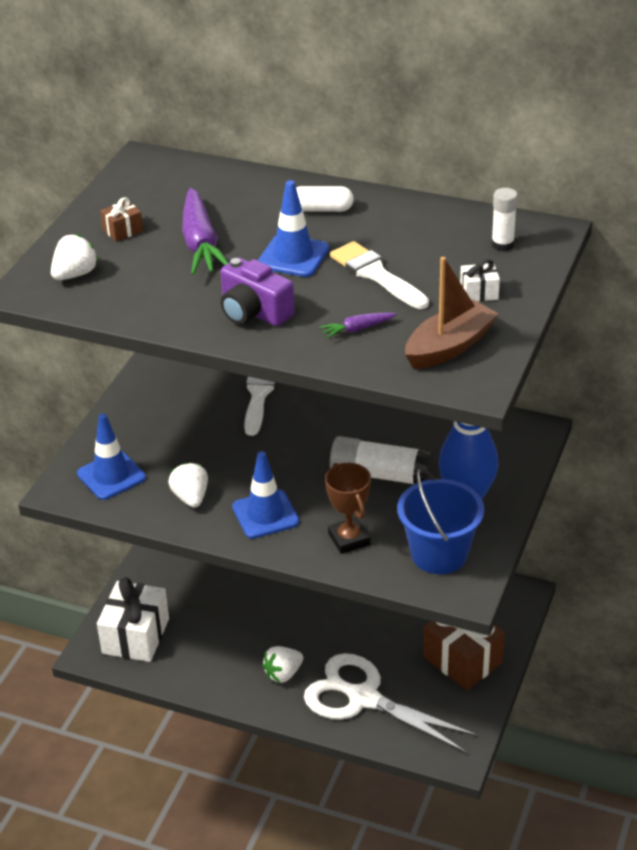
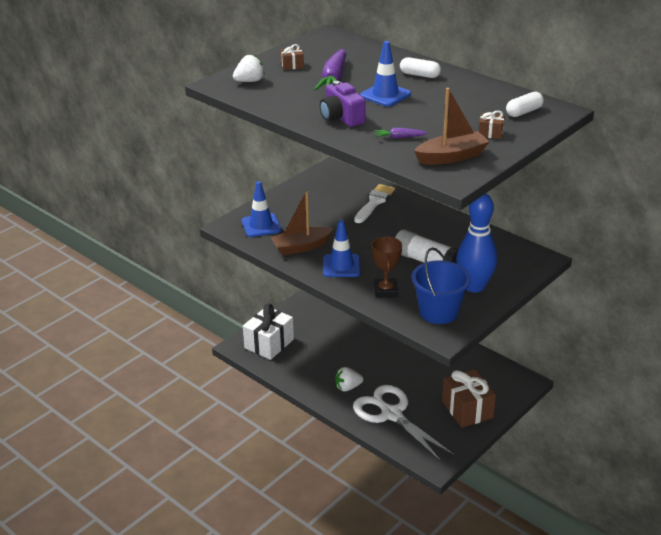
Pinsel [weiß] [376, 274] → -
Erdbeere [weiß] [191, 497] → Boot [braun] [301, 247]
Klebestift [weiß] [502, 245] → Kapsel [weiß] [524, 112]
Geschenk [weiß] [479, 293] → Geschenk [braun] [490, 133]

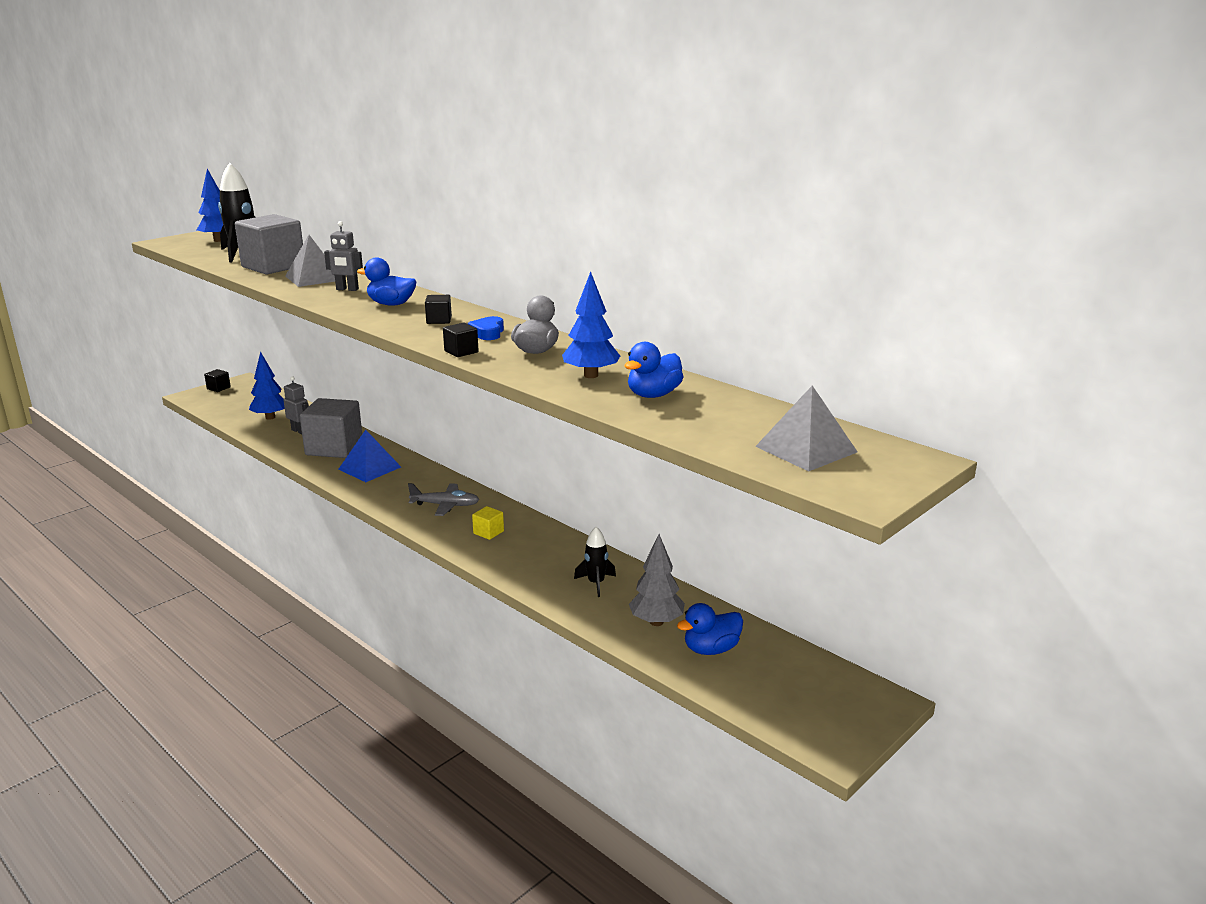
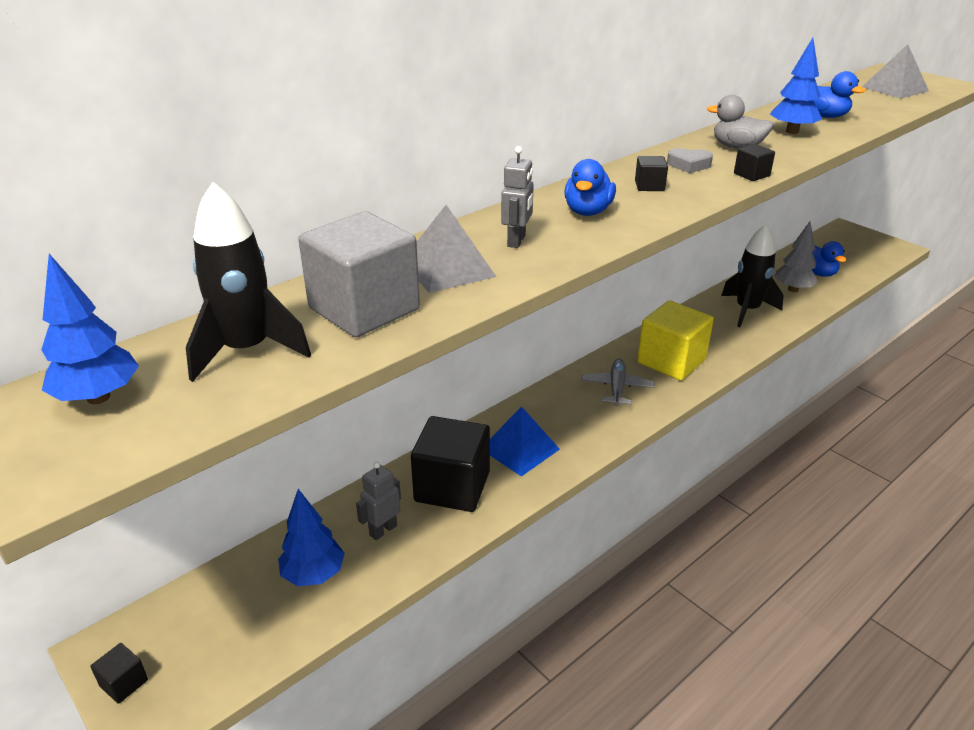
Kubus [grau] [334, 448] → Kubus [schwarz] [452, 486]
Herz [blau] [488, 333] → Herz [grau] [689, 165]
Kubus [gelb] [488, 532] → Kubus [gelb] [671, 361], x2.33
Rakete [schwarz] [596, 583] → Rakete [schwarz] [747, 310], x1.76

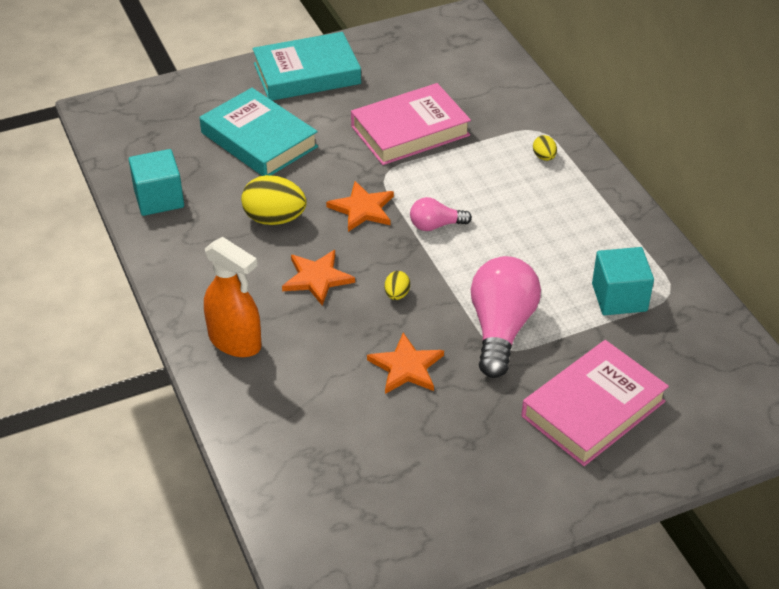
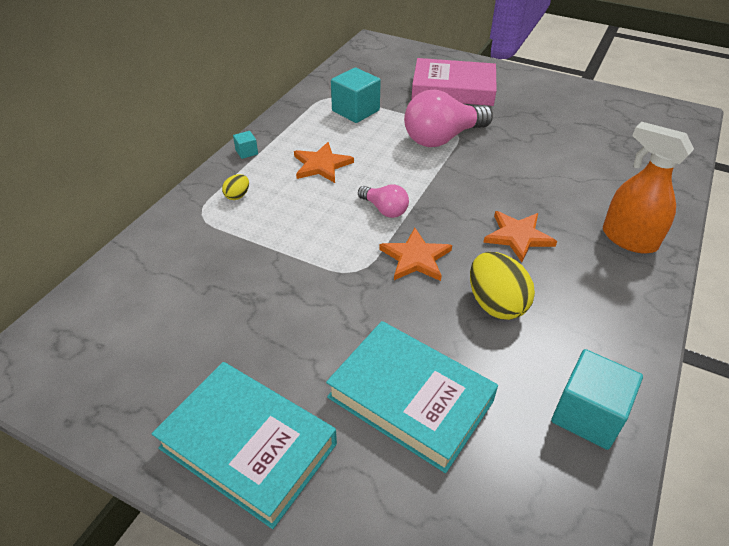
Buch [rosa] [410, 131] → -
Ei [gelb] [397, 294] → -
- → Kubus [türkis] [246, 152]
Stern [orange] [406, 367] → Stern [orange] [321, 165], moved
Buch [türkis] [259, 140] → Buch [türkis] [410, 399], 60 degrees counterclockwise
Sprühflasche [orange] [235, 341] → Sprühflasche [orange] [628, 239], 45 degrees counterclockwise

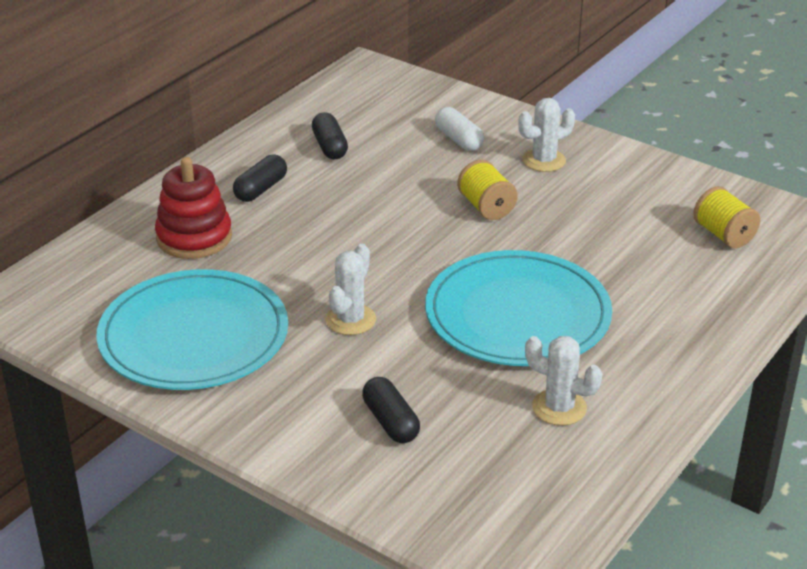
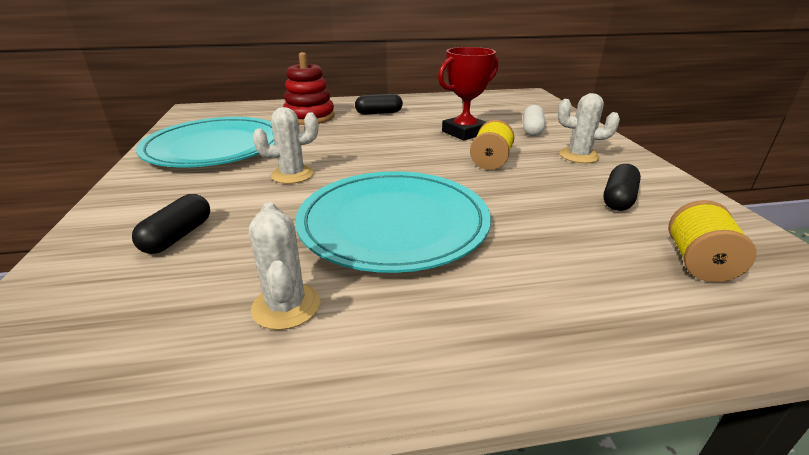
- → Pokal [rot] [464, 132]
Kapsel [schwarz] [329, 146] → Kapsel [schwarz] [618, 199], moved

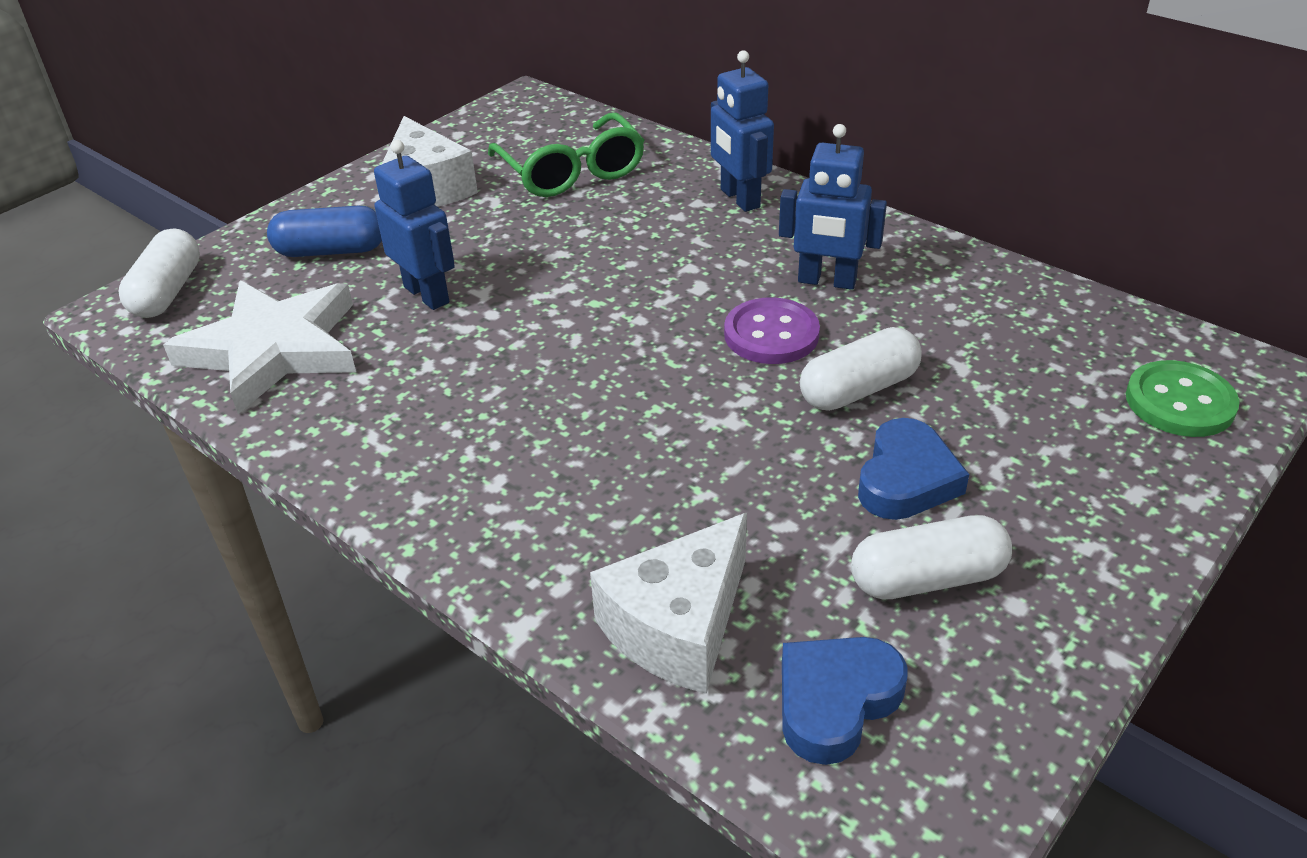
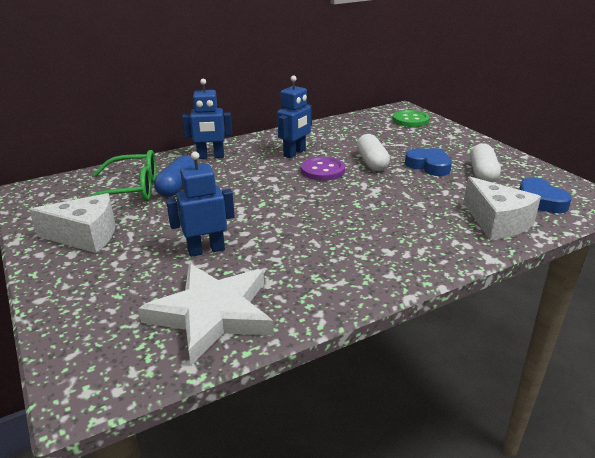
Kapsel [weiß] [168, 292] → -
Kapsel [blau] [331, 251] → Kapsel [blau] [178, 186], moved

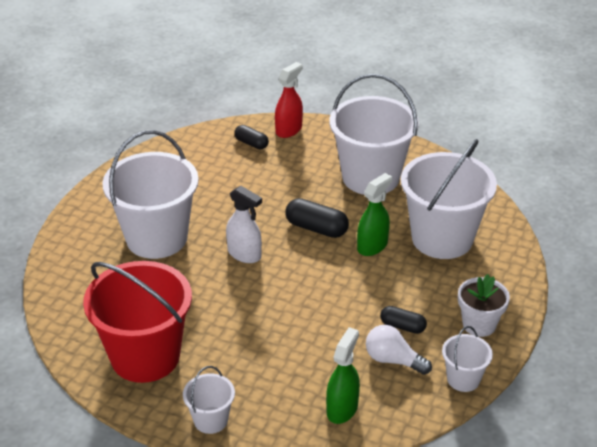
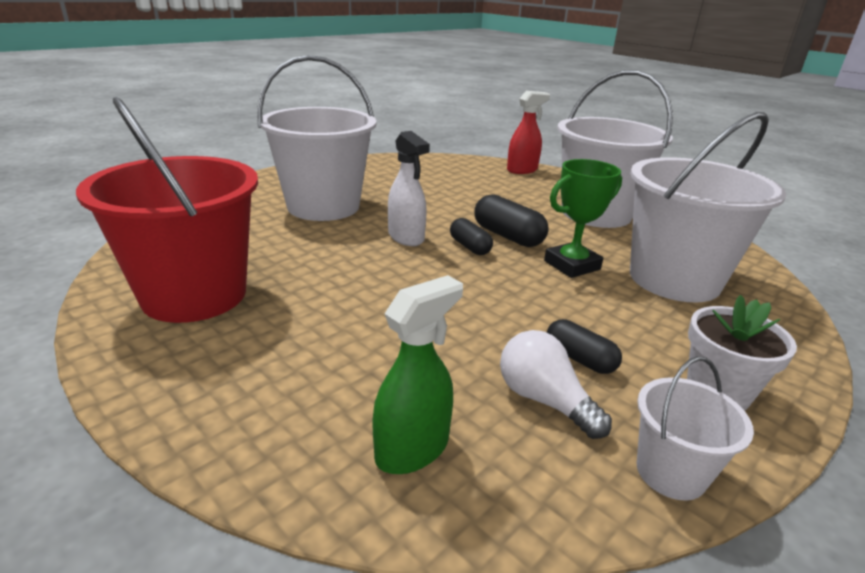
Eimer [weiß] [210, 420] → -
Kapsel [schwarz] [251, 143] → Kapsel [schwarz] [470, 247], moved
Sprühflasche [grün] [372, 246] → Pokal [grün] [572, 265]

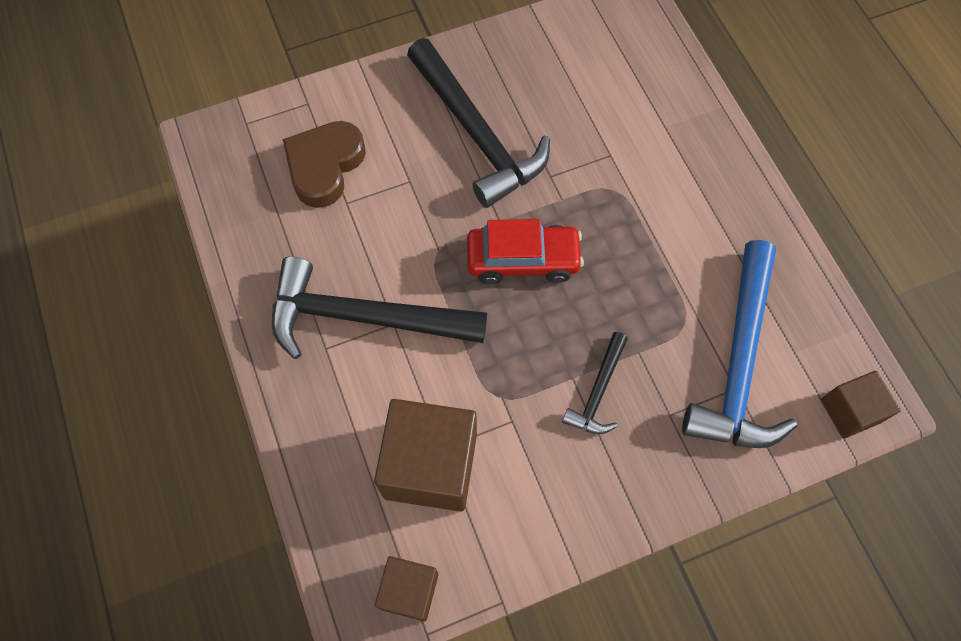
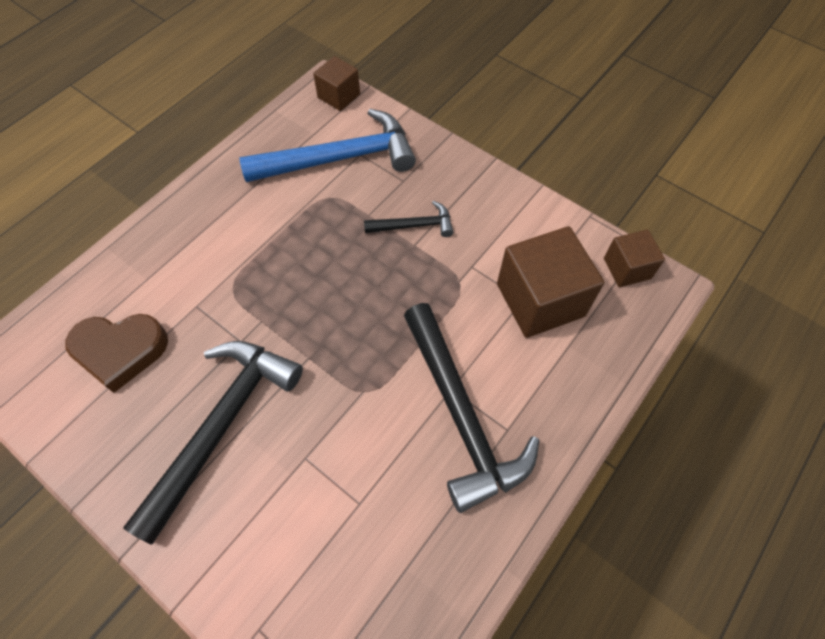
Auto [rot] [523, 260] → -
Herz [braun] [324, 166] → Herz [braun] [120, 351], moved

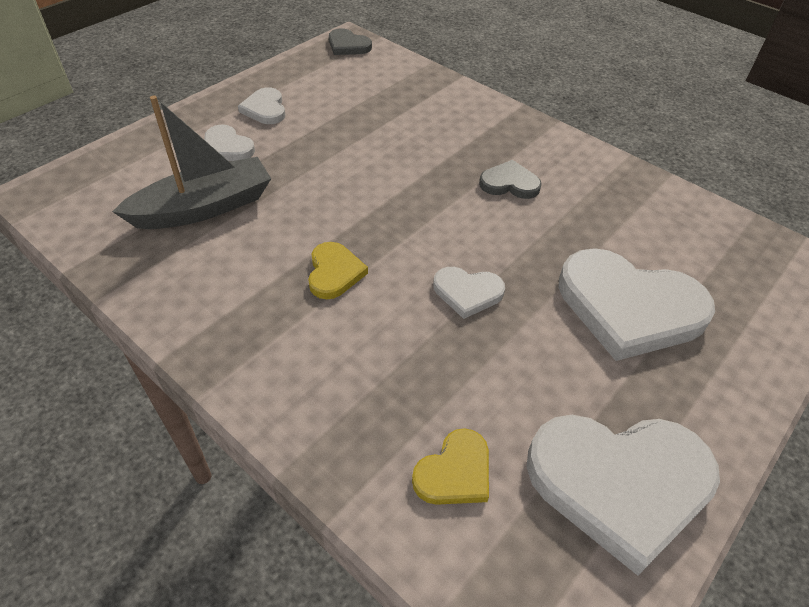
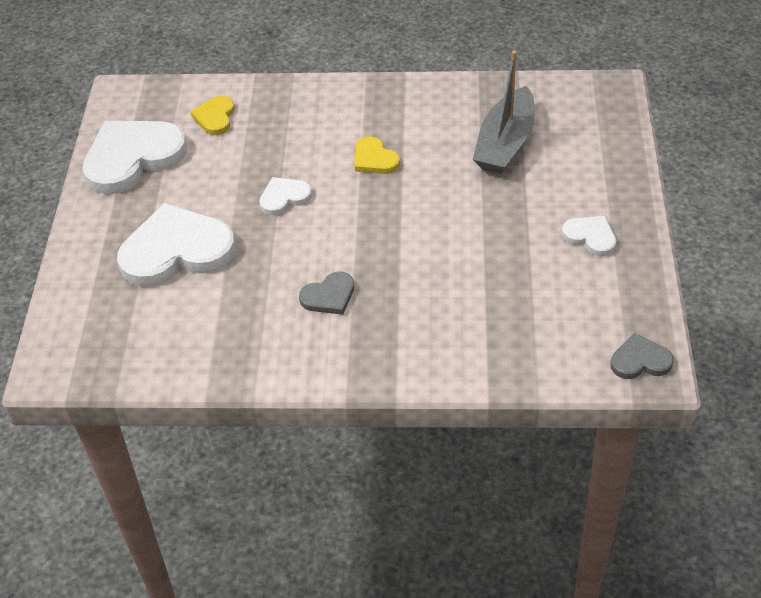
Herz [weiß] [227, 147] → -

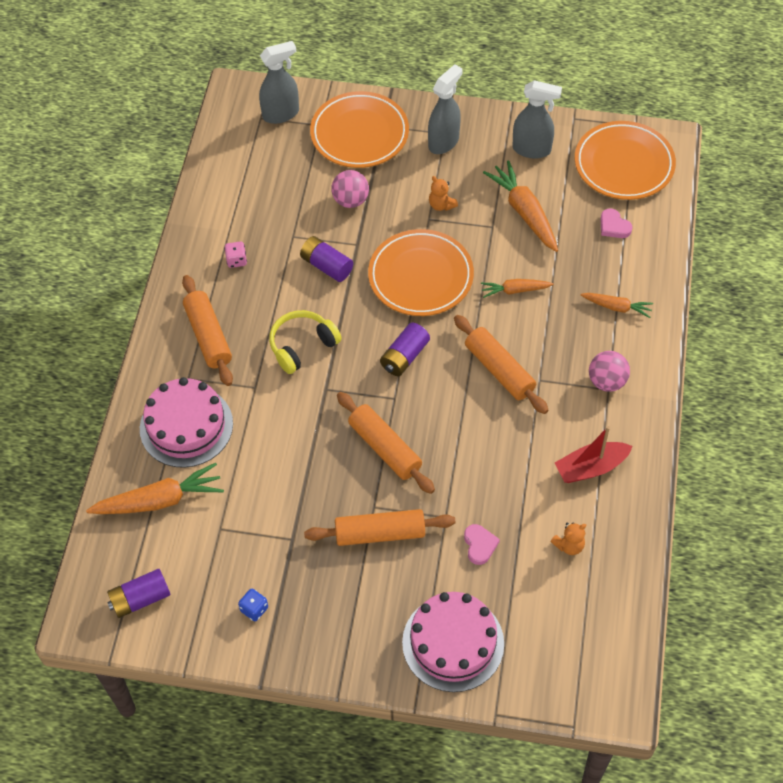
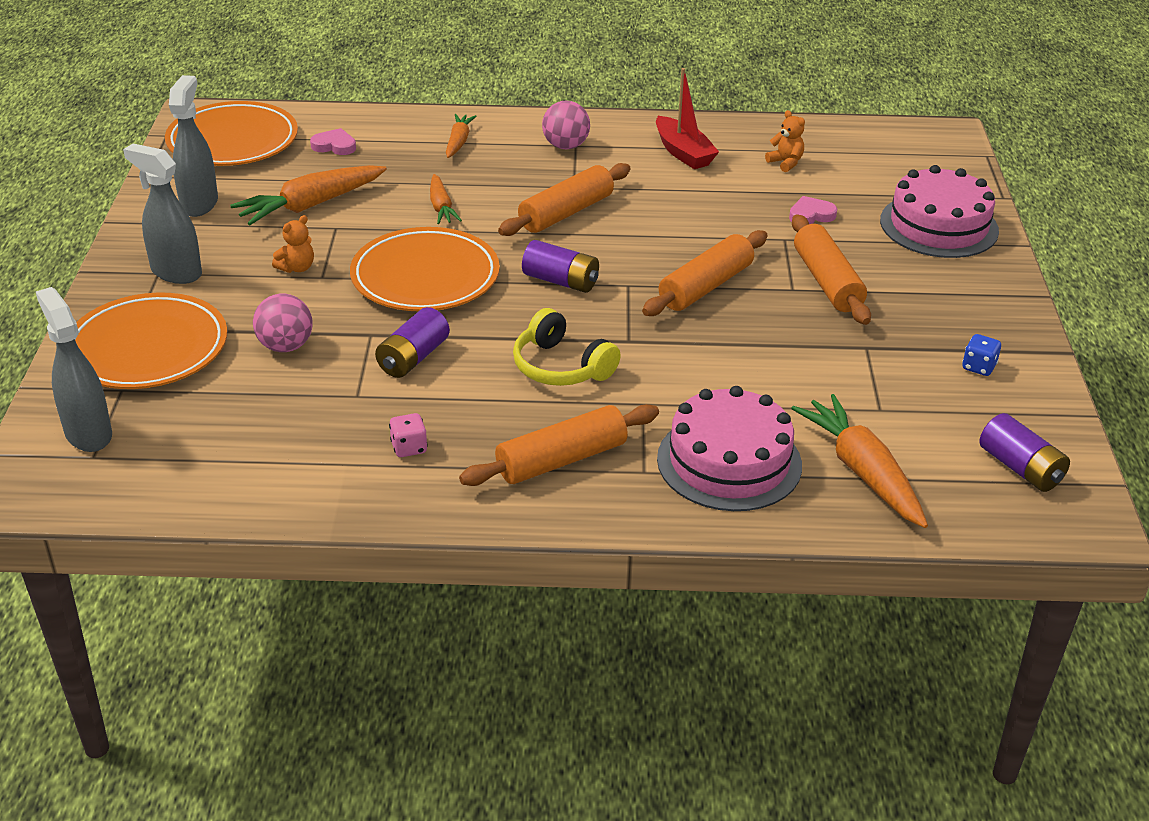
Herz [rosa] [614, 226] → Herz [rosa] [334, 146], 120 degrees counterclockwise

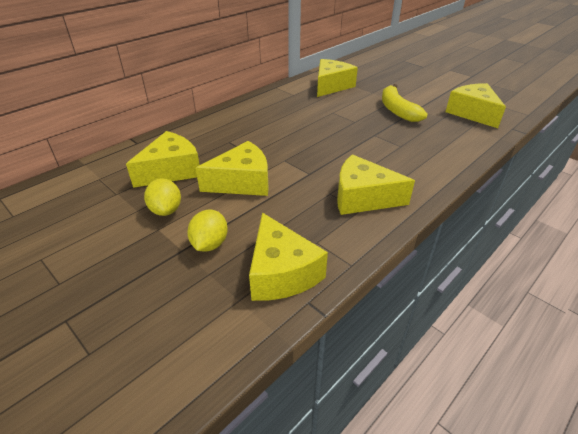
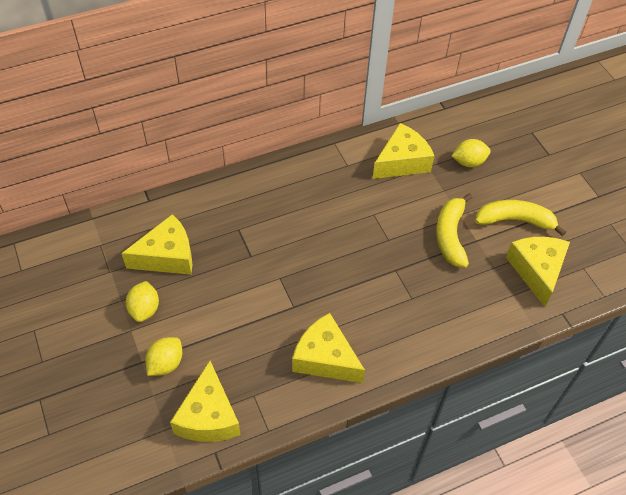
Käse [gelb] [242, 182] → -
- → Zitrone [gelb] [468, 162]
- → Banane [gelb] [515, 220]

